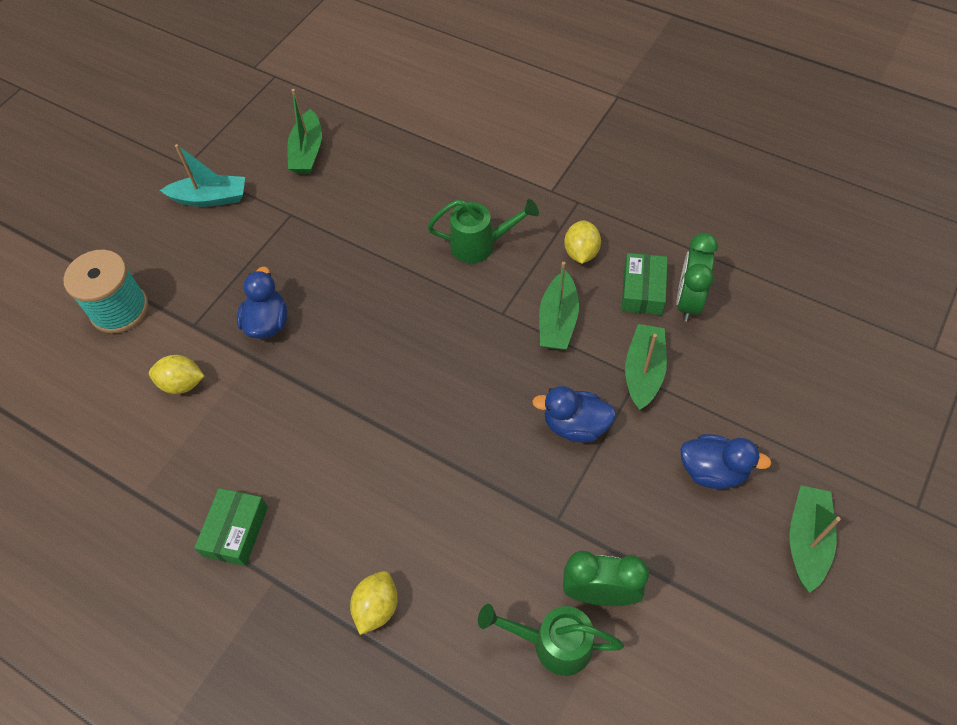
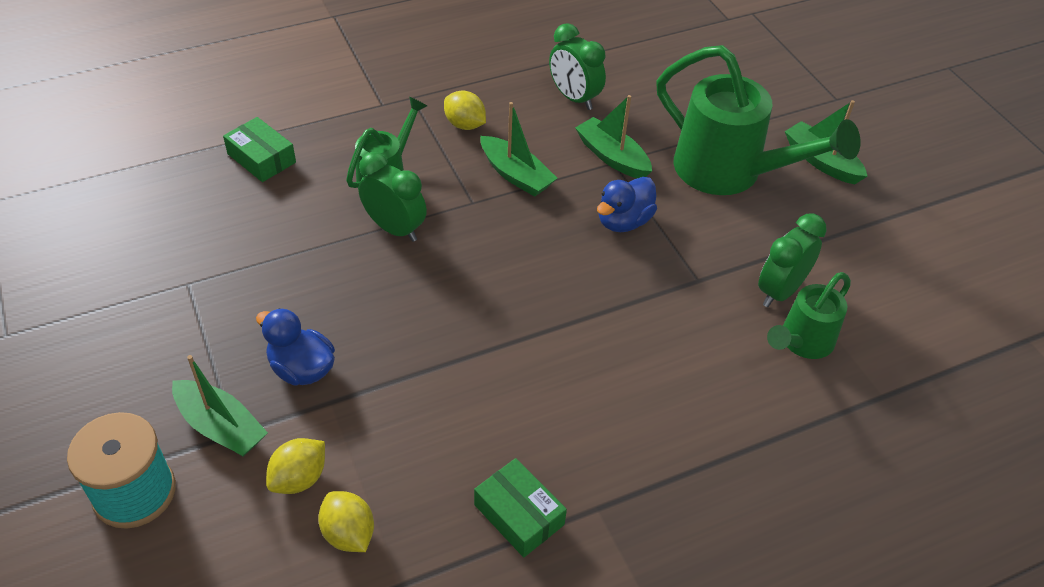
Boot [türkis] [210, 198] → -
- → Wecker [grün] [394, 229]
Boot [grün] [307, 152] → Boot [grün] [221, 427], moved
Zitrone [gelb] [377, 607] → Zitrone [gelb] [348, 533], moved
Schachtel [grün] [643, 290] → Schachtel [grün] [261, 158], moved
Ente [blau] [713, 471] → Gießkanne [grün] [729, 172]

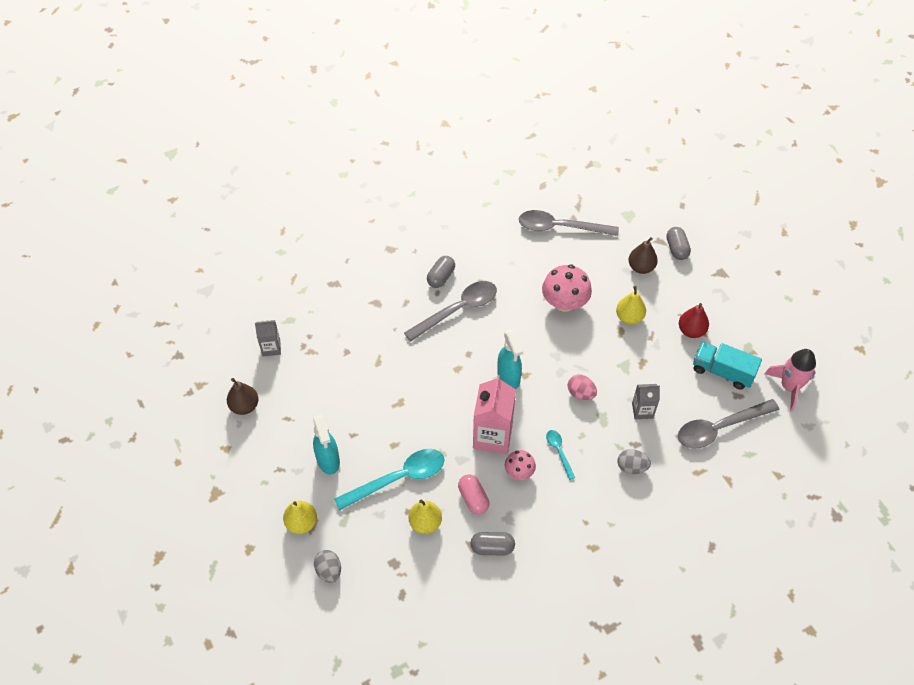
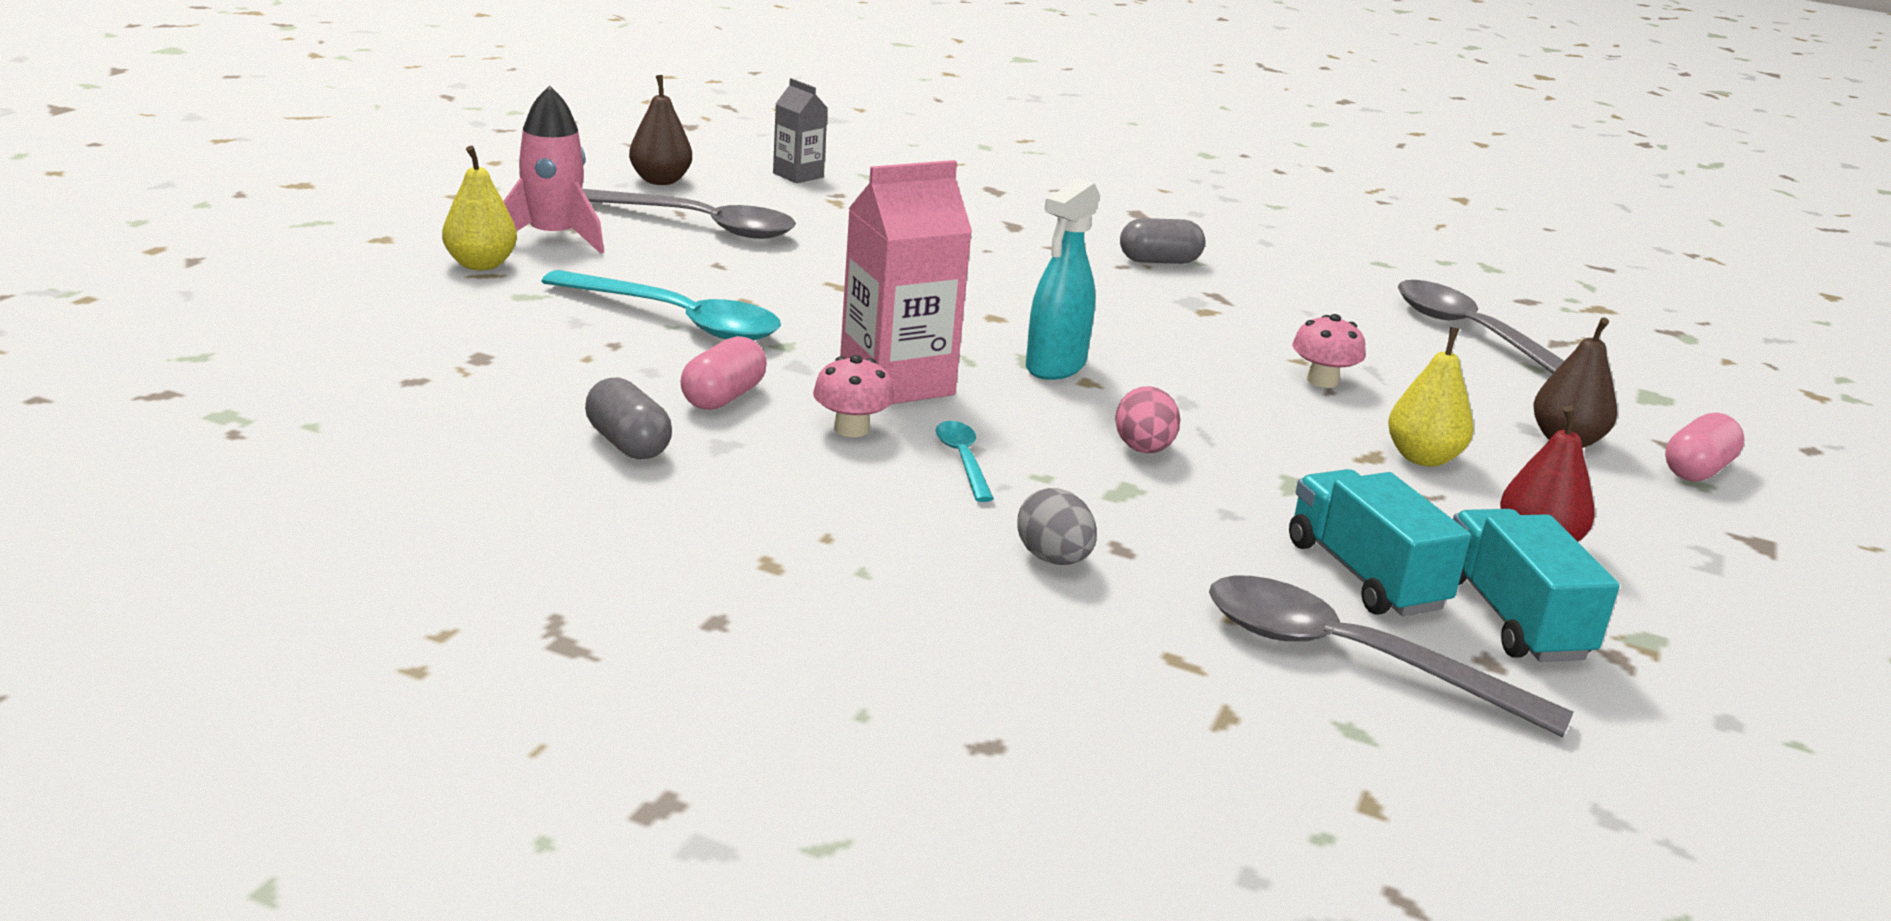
Sprühflasche [türkis] [328, 460] → -
Ei [grau] [329, 571] → -
Birne [gelb] [425, 523] → -
Getränkekarton [grau] [642, 410] → -
- → Lastwagen [türkis] [1365, 575]
Löffel [grau] [458, 310] → Löffel [grau] [699, 225], moved
Rakete [rosa] [789, 387] → Rakete [rosa] [552, 238], moved
Kapsel [grau] [676, 249] → Kapsel [rosa] [1697, 470]
Löffel [türkis] [559, 452] → Löffel [türkis] [963, 460], 45 degrees counterclockwise
Pilz [rosa] [564, 302] → Pilz [rosa] [1322, 381], x0.57

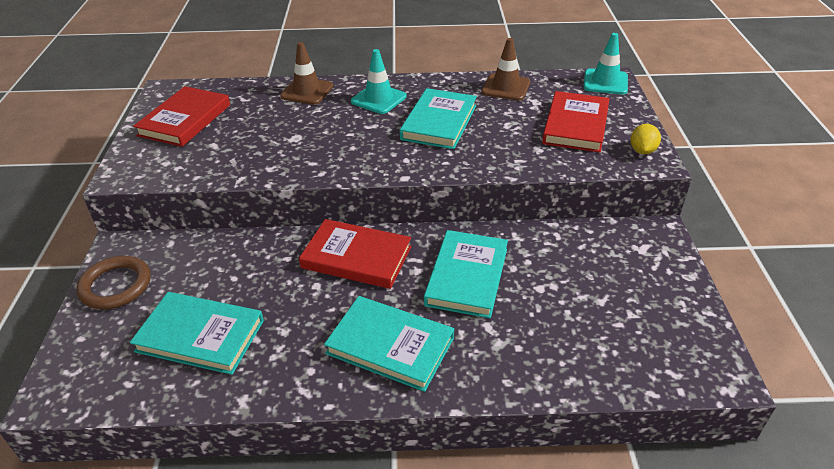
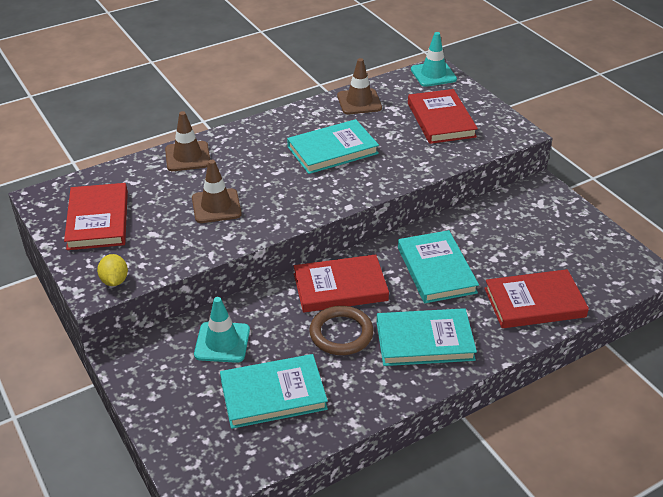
- → Leitkegel [braun] [216, 206]
- → Buch [rot] [534, 302]
Ring [braun] [116, 286] → Ring [braun] [341, 333], moved
Leitkegel [türkis] [378, 99] → Leitkegel [türkis] [222, 342], moved
Zitrone [gelb] [642, 151] → Zitrone [gelb] [114, 281], moved
Buch [türkis] [439, 122] → Buch [türkis] [332, 150], 75 degrees clockwise

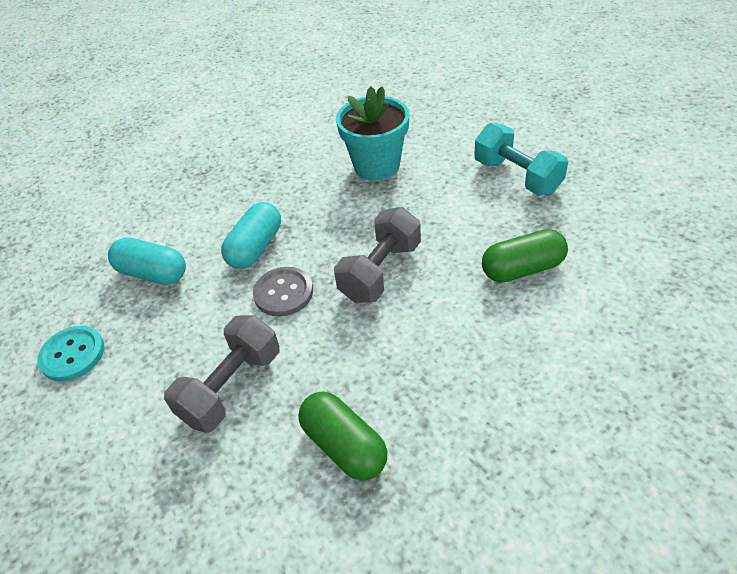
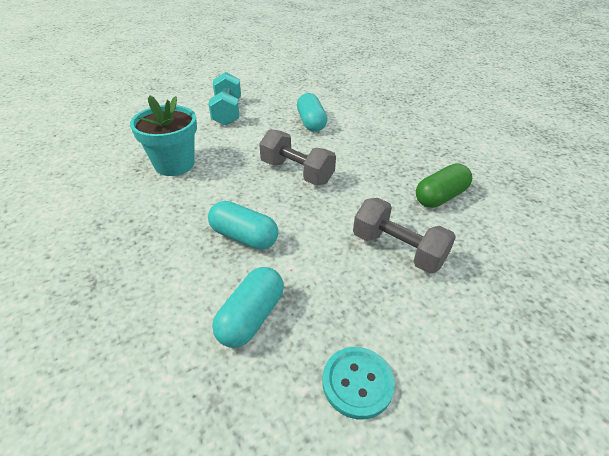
Knopf [grau] [283, 293] → -
Kapsel [grün] [522, 269] → Kapsel [türkis] [311, 122]
Hantel [türkis] [517, 176] → Hantel [türkis] [227, 112], 60 degrees counterclockwise

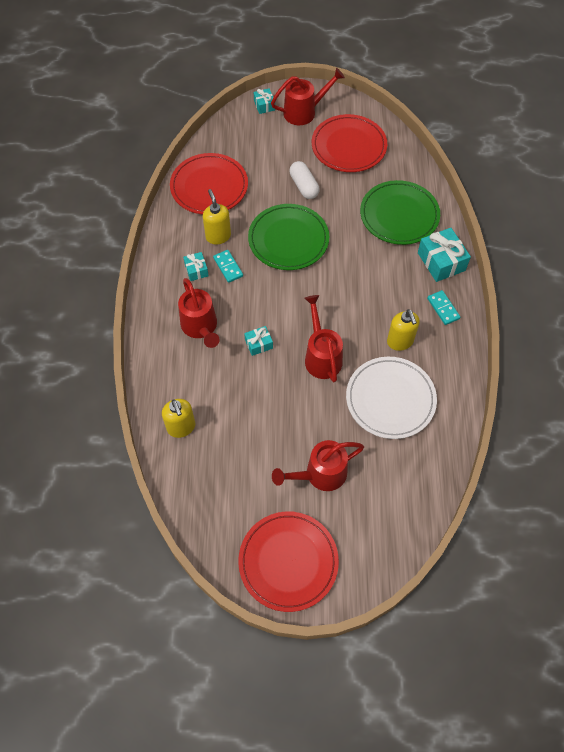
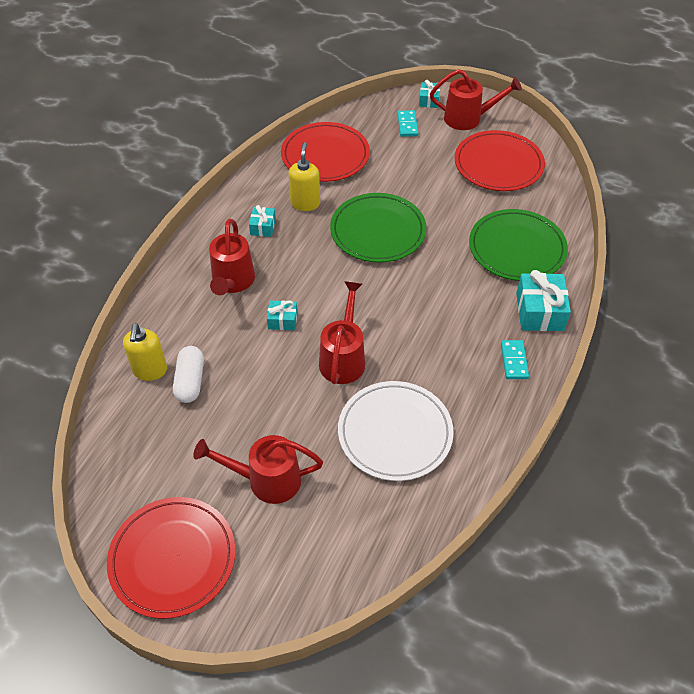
Seifenspender [gelb] [400, 341] → -
Dominostein [türkis] [228, 267] → Dominostein [türkis] [407, 125], moved
Kapsel [weiß] [304, 186] → Kapsel [weiß] [190, 381], moved

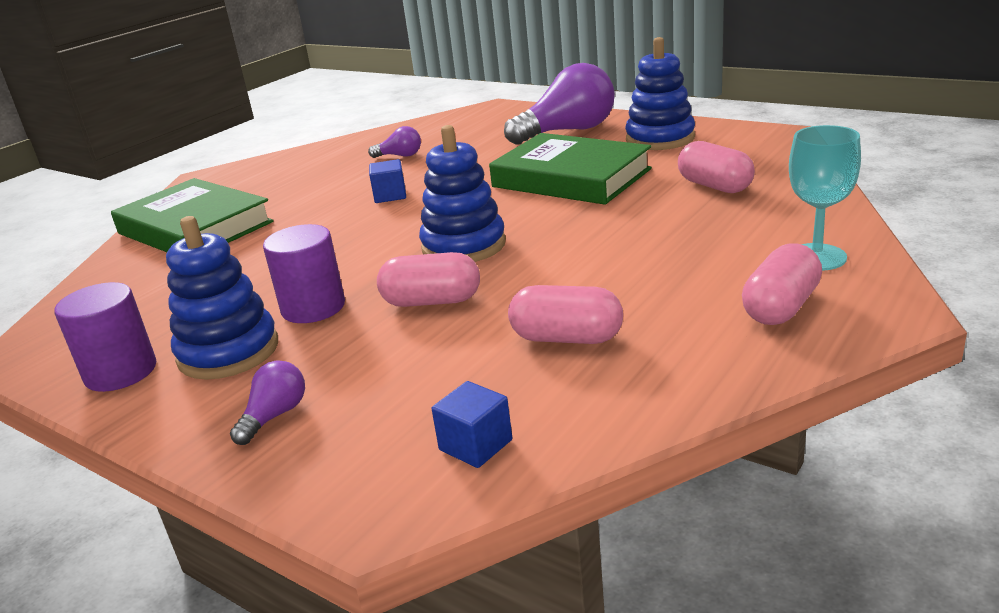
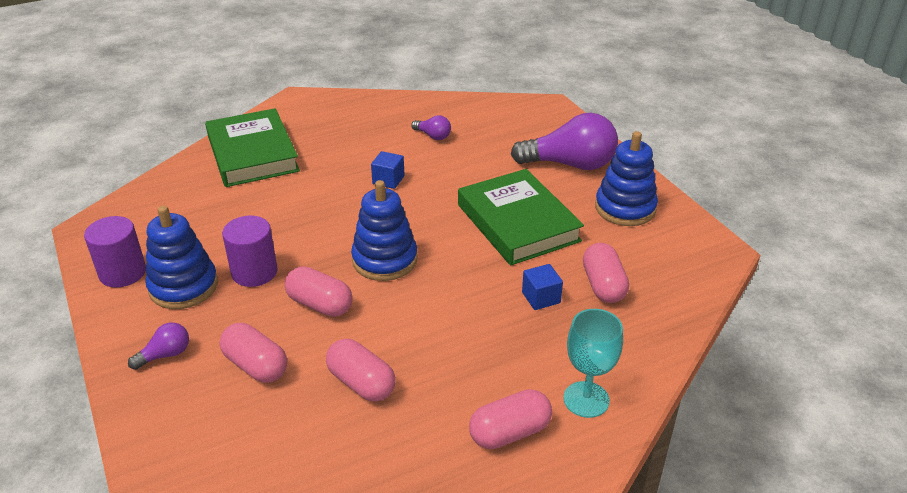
- → Kapsel [rosa] [256, 366]
Kubus [blau] [475, 445] → Kubus [blau] [541, 298], moved

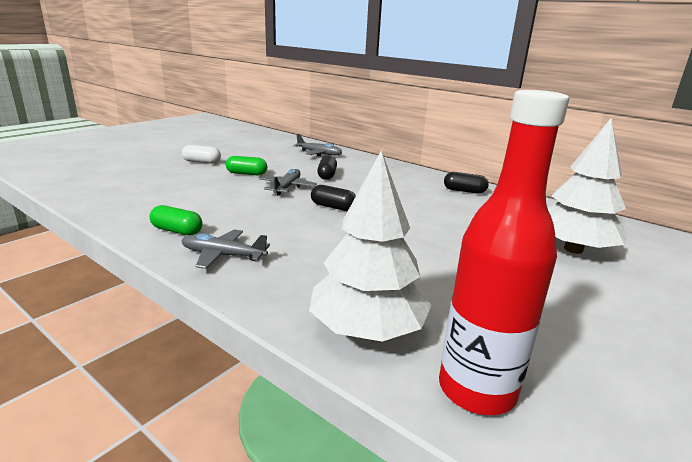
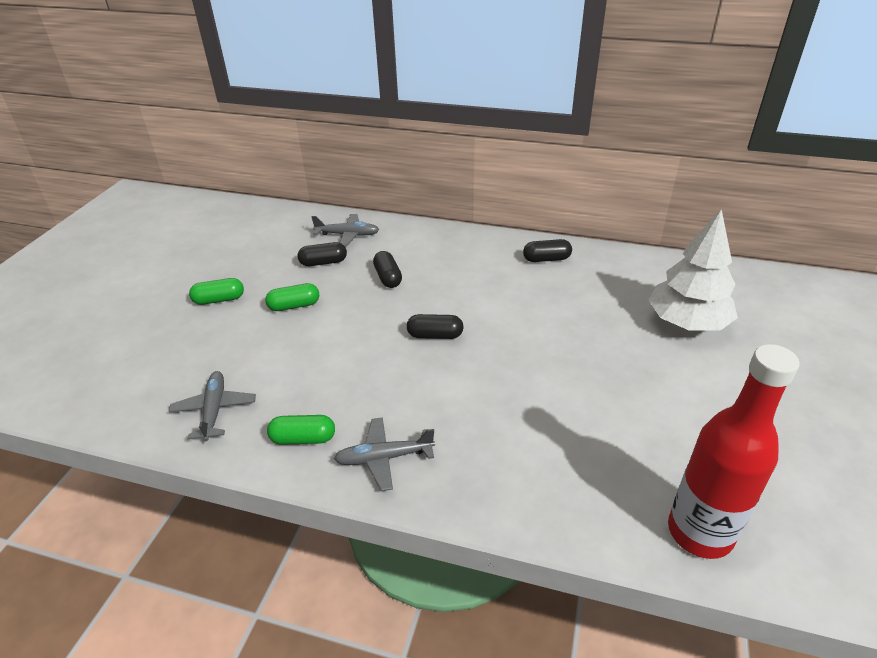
Baum [weiß] [367, 329] → -
- → Kapsel [schwarz] [323, 262]
Flugzeug [grau] [287, 187] → Flugzeug [grau] [214, 410], moved
Kapsel [weiß] [202, 162] → Kapsel [grün] [219, 300]

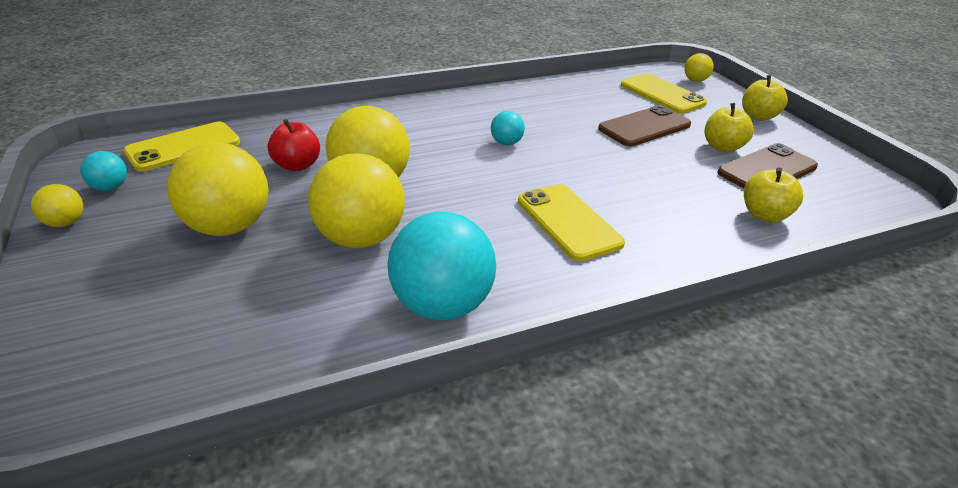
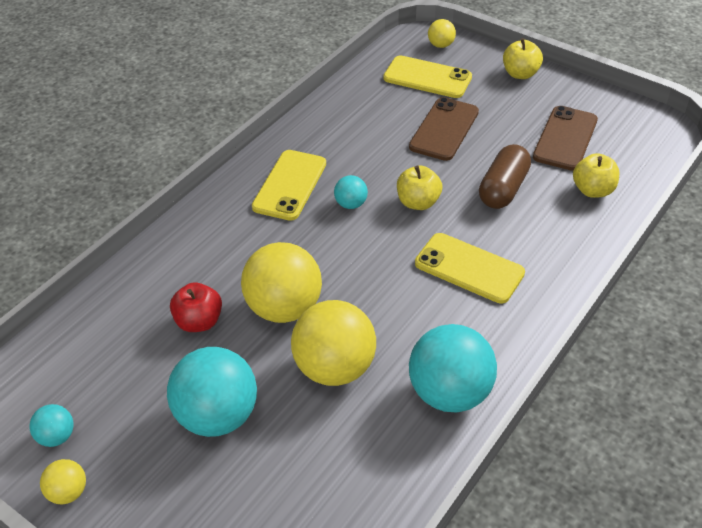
- → Kapsel [braun] [503, 189]
Handy [gelb] [183, 147] → Handy [gelb] [290, 185], moved
Apfel [gelb] [722, 147] → Apfel [gelb] [418, 202], moved
Ball [gelb] [229, 227] → Ball [türkis] [217, 416]

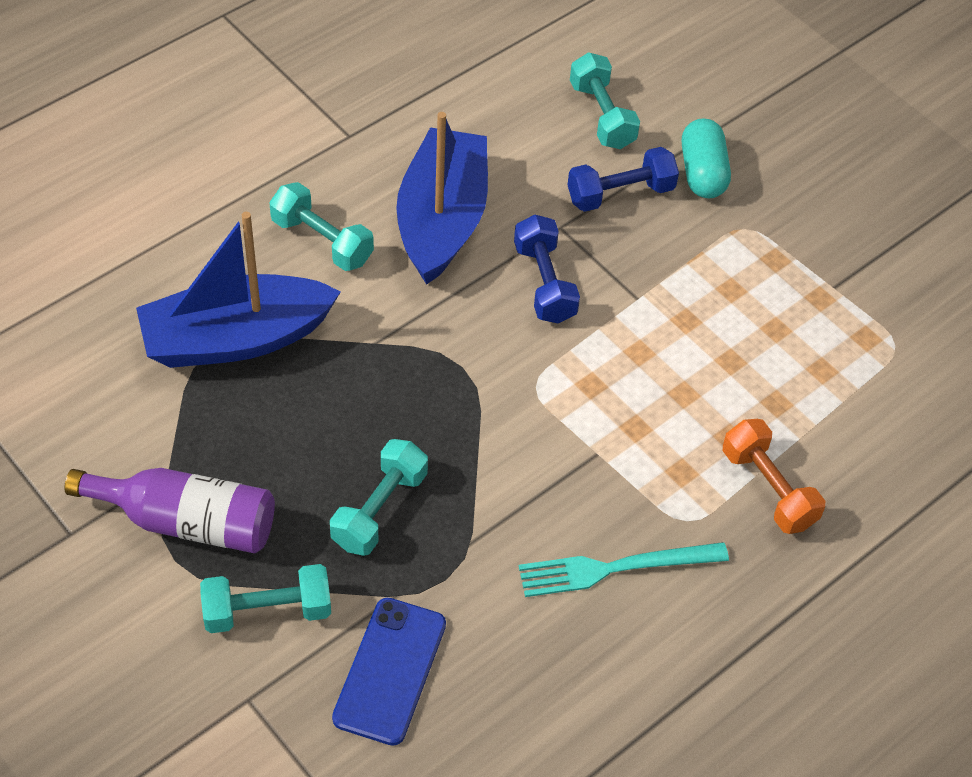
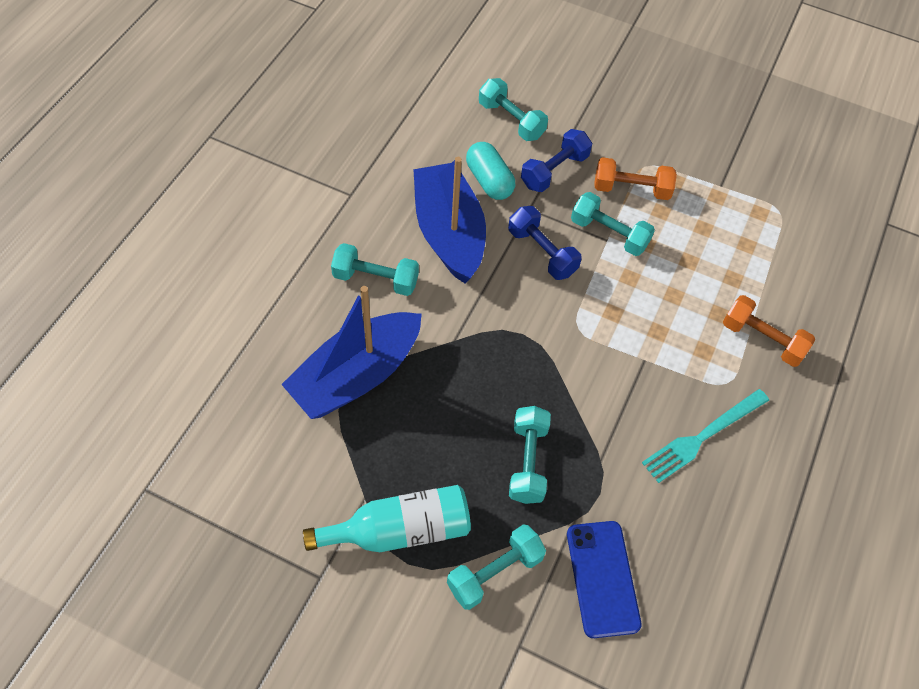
- → Hantel [türkis] [609, 234]
- → Hantel [orange] [631, 189]
Kapsel [türkis] [702, 173] → Kapsel [türkis] [489, 181], moved
Flasche [lila] [187, 522] → Flasche [türkis] [400, 530]

